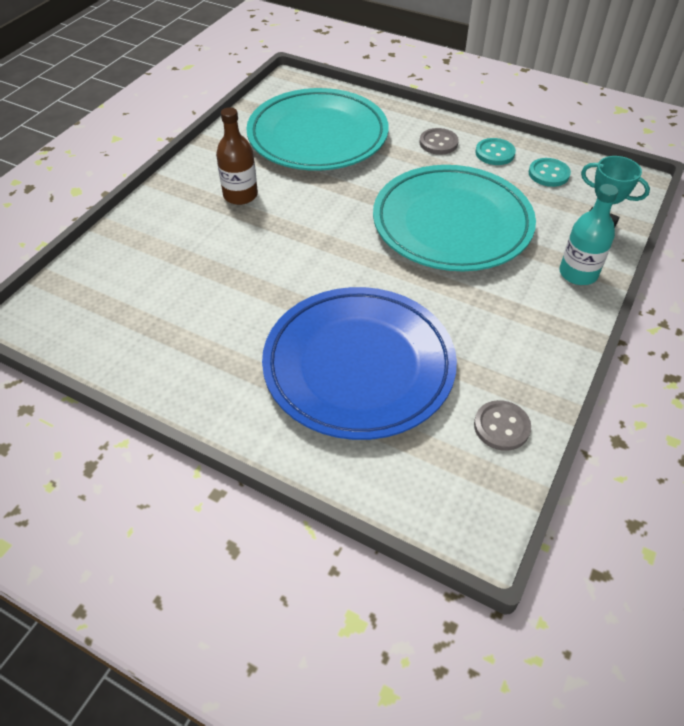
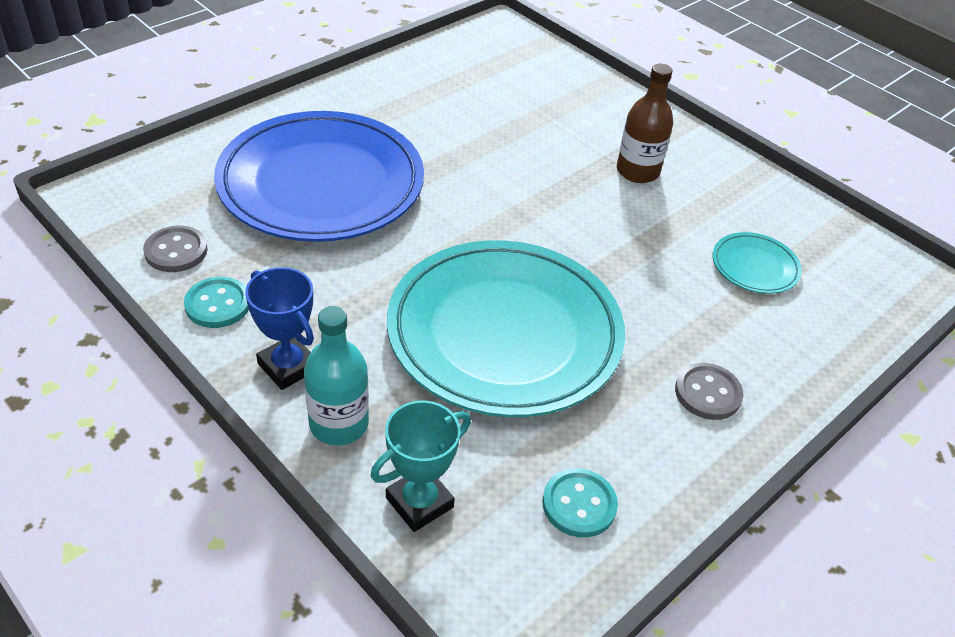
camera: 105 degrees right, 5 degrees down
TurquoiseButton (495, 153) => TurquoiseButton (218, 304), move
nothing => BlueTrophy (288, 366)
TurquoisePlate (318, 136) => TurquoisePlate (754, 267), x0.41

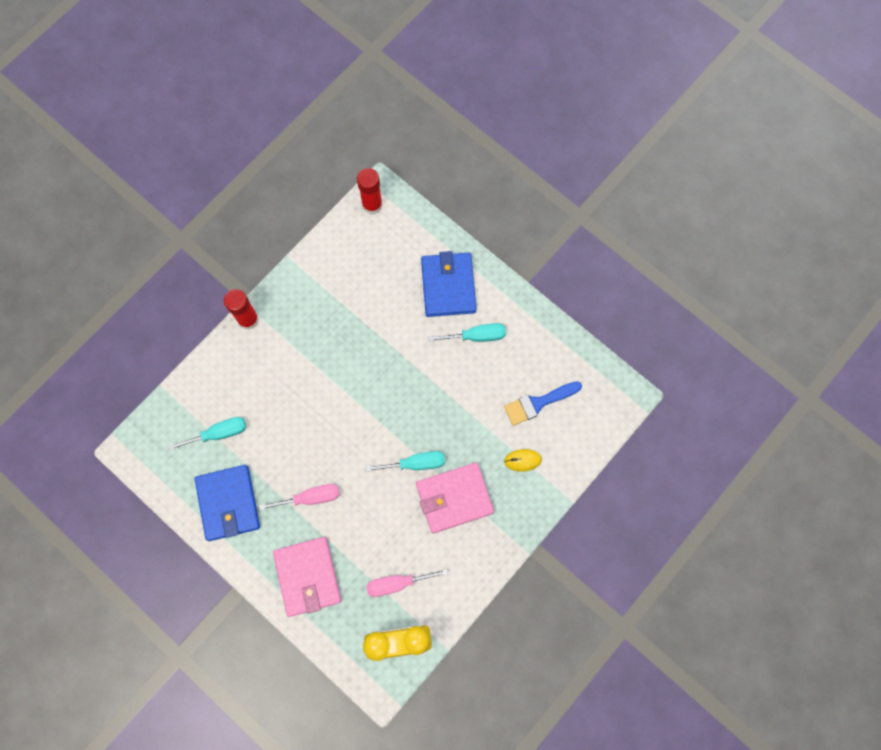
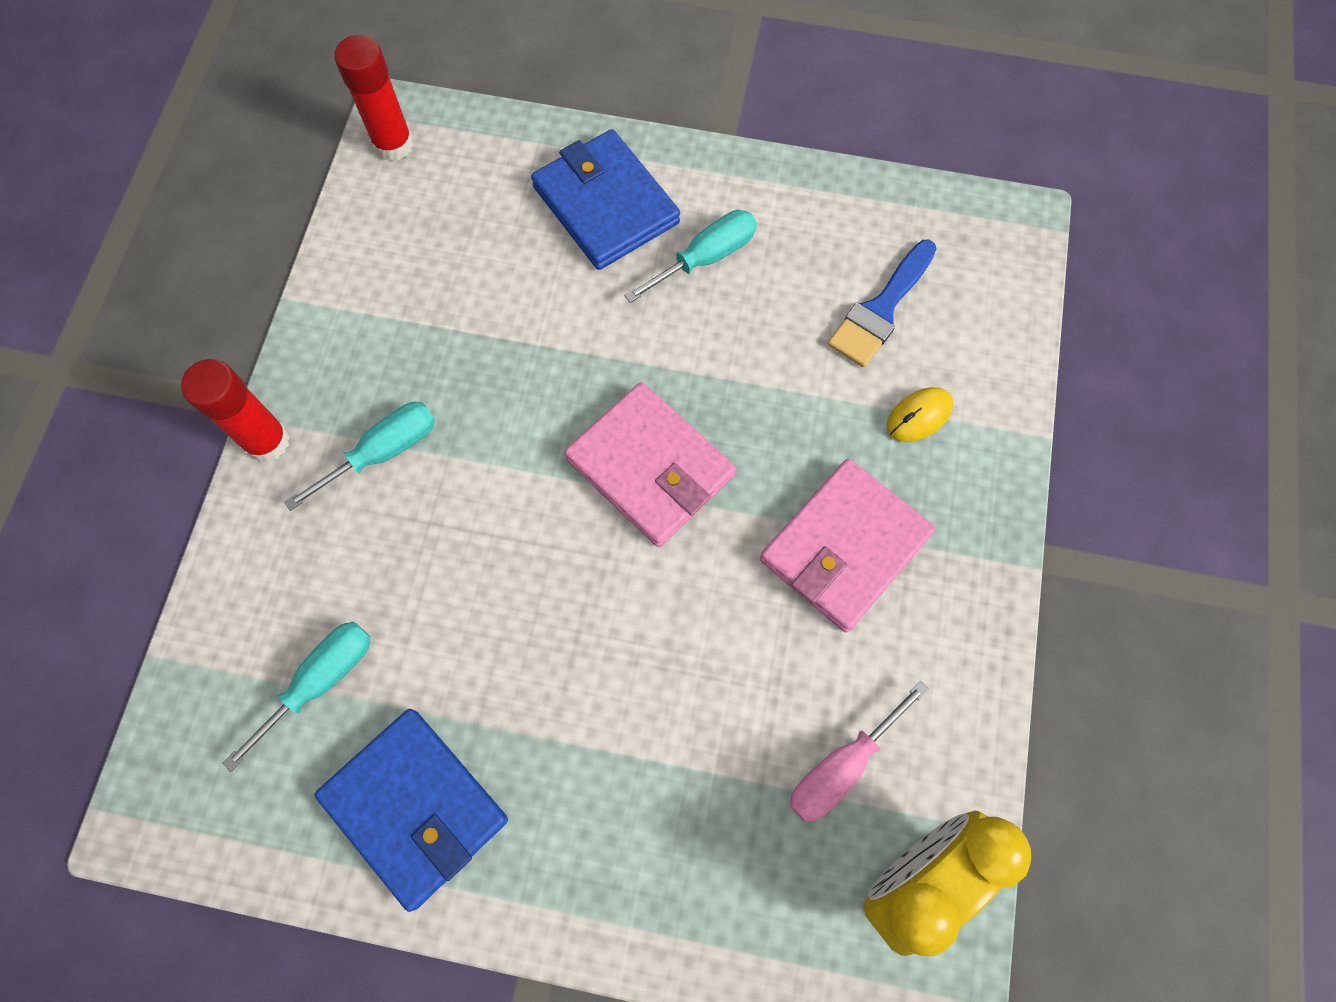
camera: 30 degrees left, 5 degrees down
TurquoiseScrewdriver (415, 463) => TurquoiseScrewdriver (383, 452), move
PinkWallet (308, 576) => PinkWallet (650, 467), move
PinkScrewdriver (311, 497) => nothing

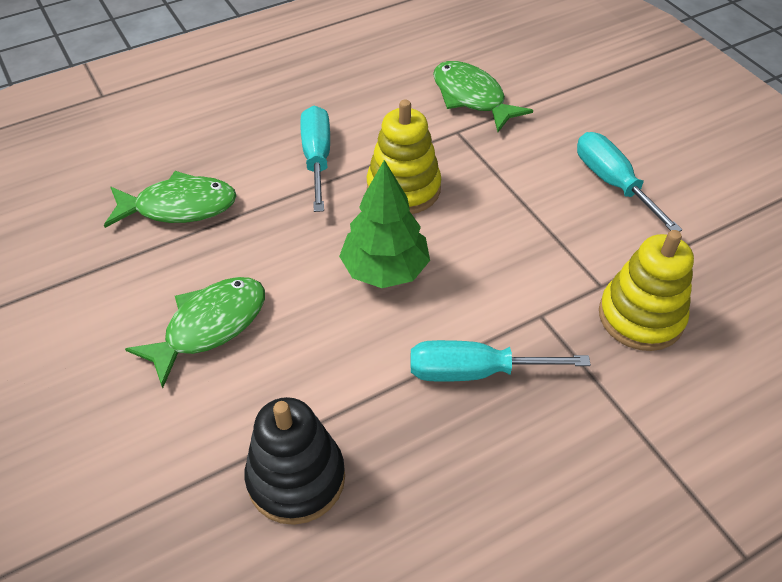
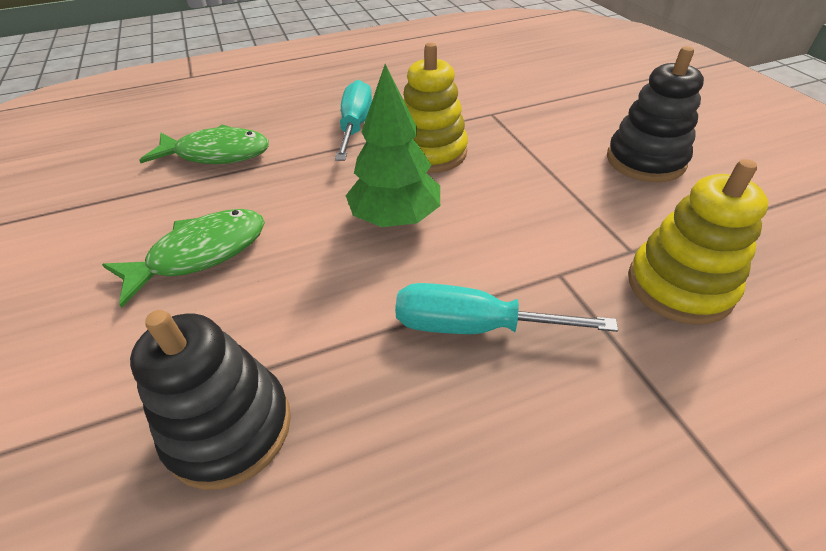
camera: 10 degrees right, 5 degrees down
TurquoiseScrewdriver (613, 183) => BlackStackingToy (645, 160)
GreenFish (472, 97) => nothing

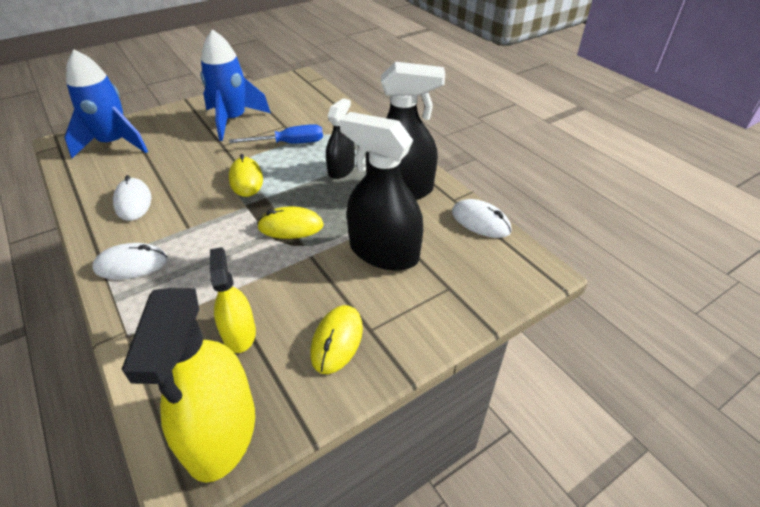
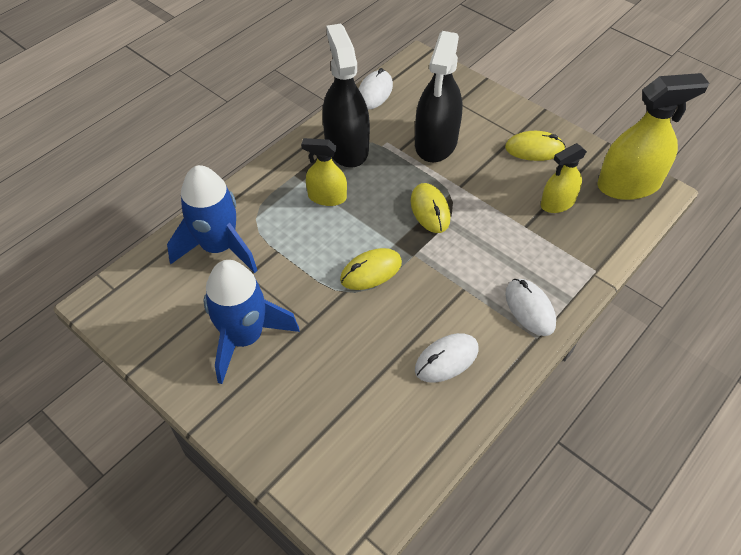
camera: 105 degrees left, 10 degrees up
BlueRocket (114, 143) => BlueRocket (219, 247), move
BlackSprayBottle (341, 169) => YellowSprayBottle (327, 197)
BlueScrewdriver (289, 144) => nothing

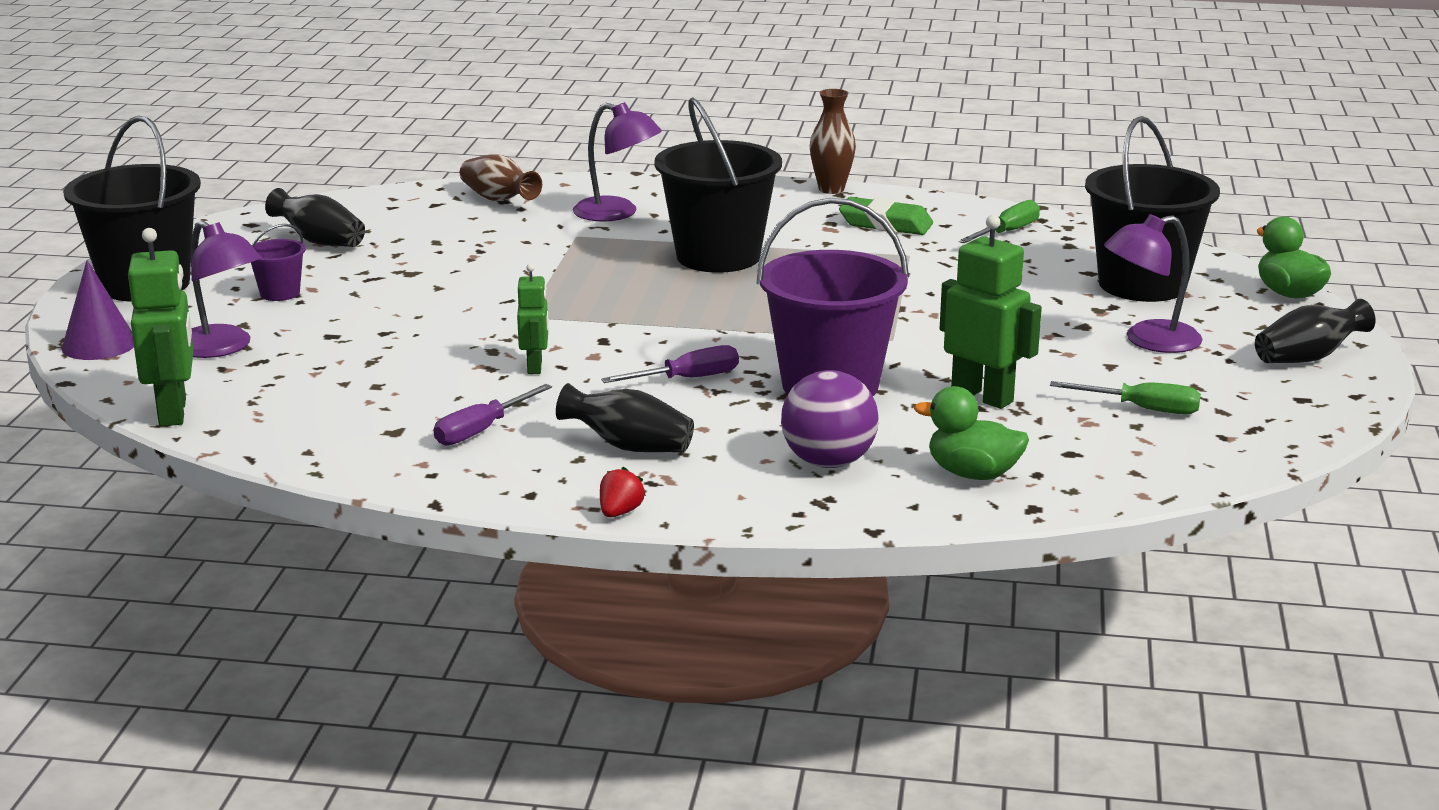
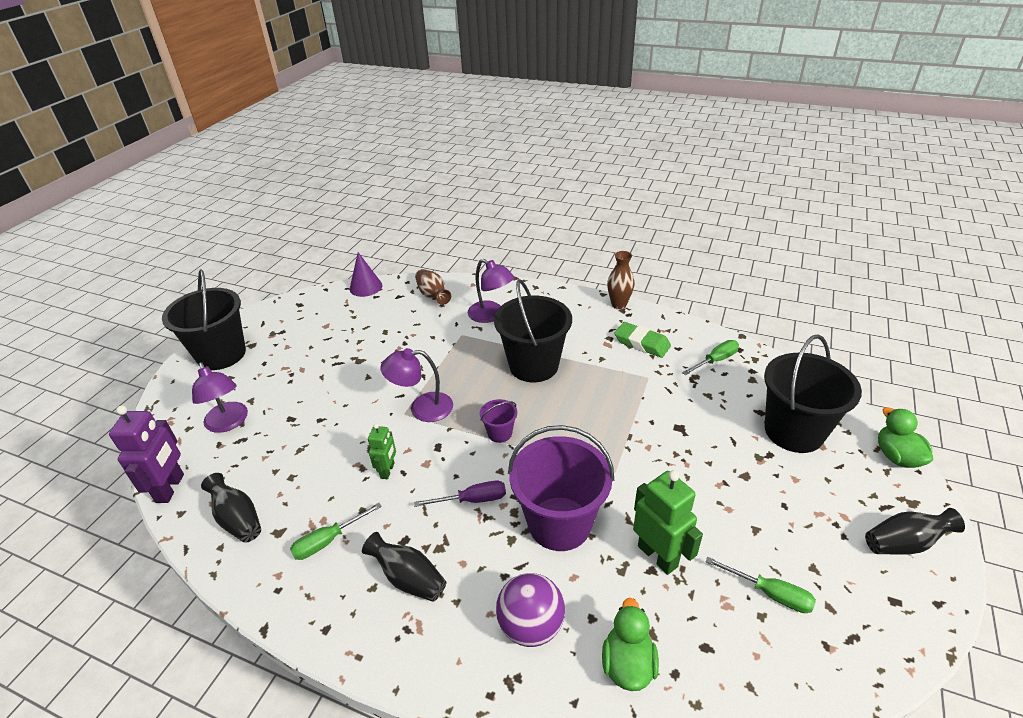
camera: 15 degrees right, 15 degrees up
GreenRobot (173, 412) => PurpleRobot (170, 488)
BlackVase (319, 241) => BlackVase (238, 519), move
PurpleScrewdriver (482, 430) => GreenScrewdriver (328, 540)
PurpleCone (99, 344) => PurpleCone (365, 287), move
PurpleLamp (1149, 341) => PurpleLamp (422, 408), move
PurpleBucket (280, 293) => PurpleBucket (500, 433), move
GreenDuck (972, 474) => GreenDuck (627, 663), 60 degrees clockwise
RedStrawberry (620, 512) => nothing

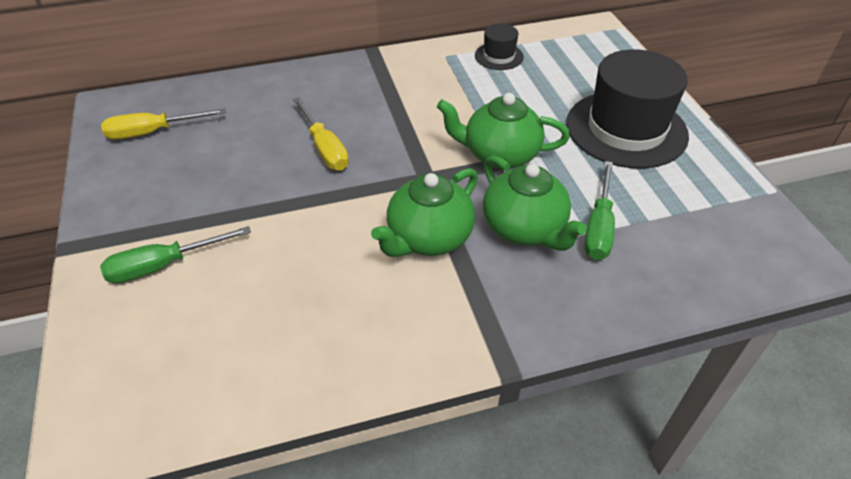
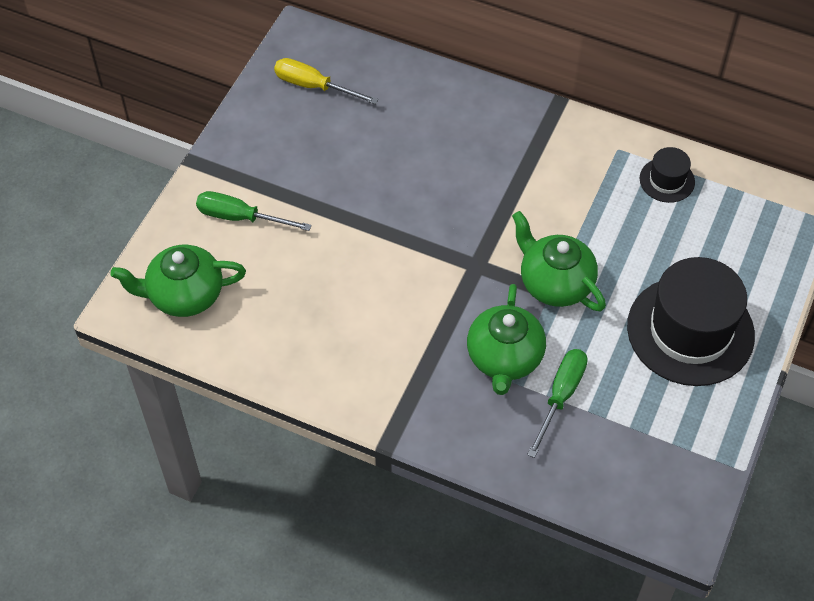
camera: 40 degrees right, 10 degrees up
GreenTeapot (428, 238) => GreenTeapot (184, 295), move
GreenScrewdriver (599, 227) => GreenScrewdriver (561, 396), 150 degrees clockwise
YellowScrewdriver (324, 148) => nothing

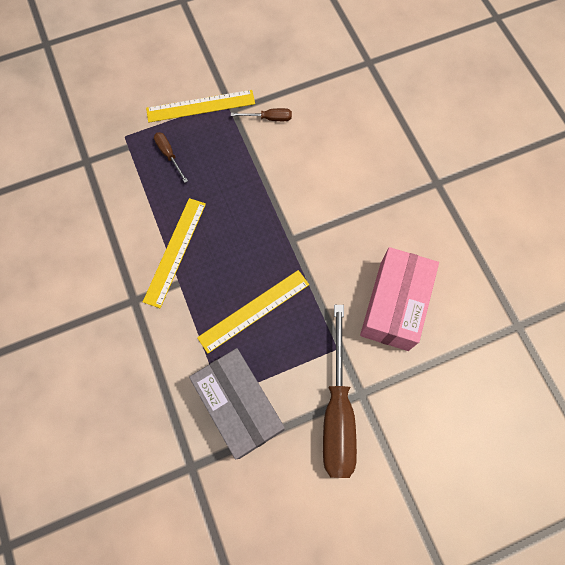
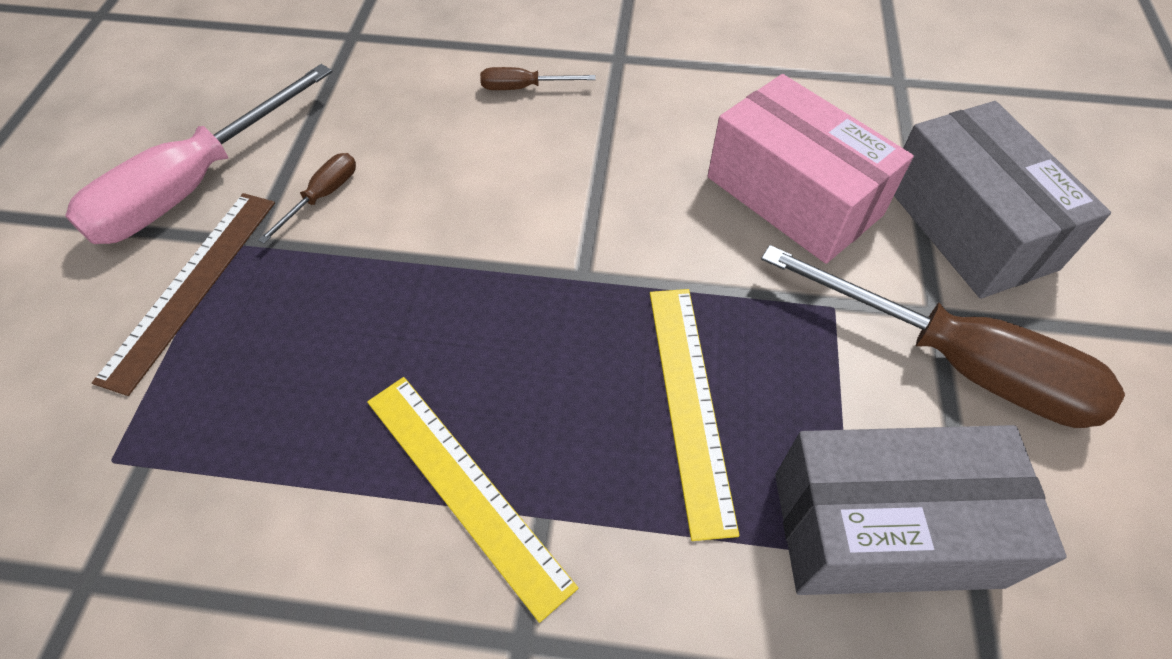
camera: 60 degrees left, 15 degrees down
nothing => PinkScrewdriver (194, 185)
YellowRuler (200, 106) => BrownRuler (191, 286)
BrownScrewdriver (169, 155) => BrownScrewdriver (524, 88), move
nothing => GreyBox (968, 226)

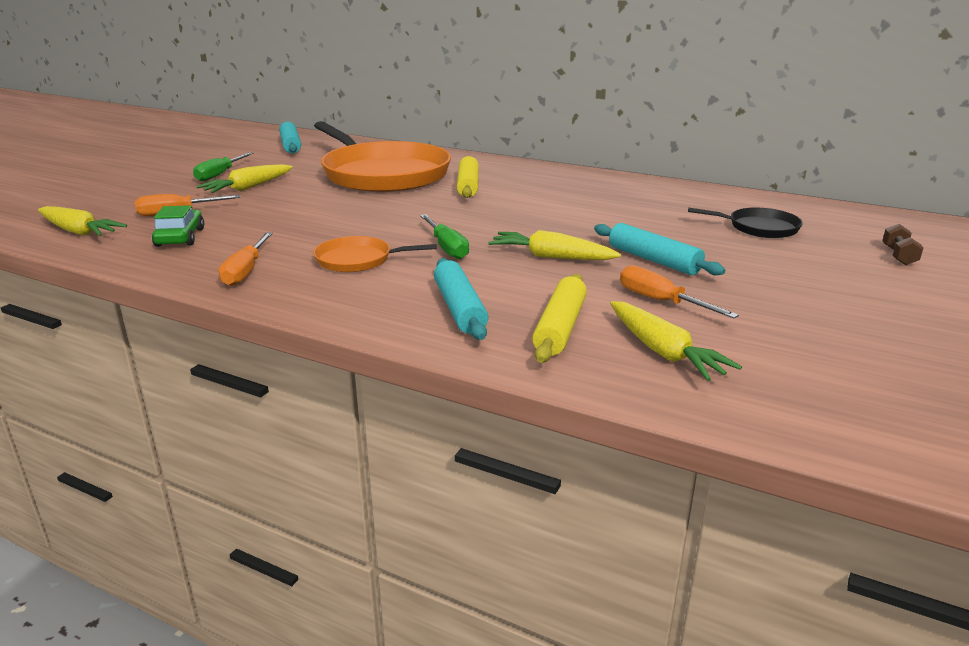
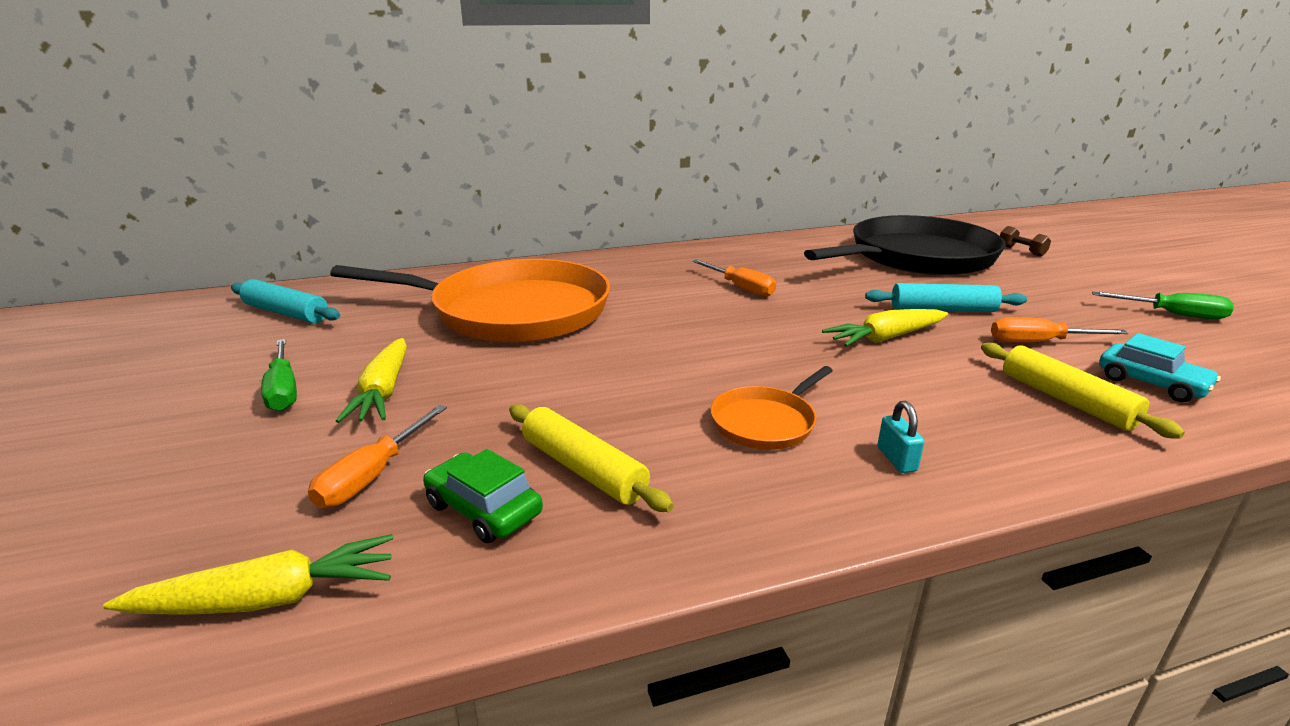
camera: 45 degrees left, 0 degrees up
YellowRollingPin (468, 186) => YellowRollingPin (583, 469), move
OrangeScrewdriver (246, 271) => OrangeScrewdriver (740, 288), move
BlackPan (759, 228) => BlackPan (916, 257), x2.29
nothing => TurquoisePadlock (896, 459)
GreenScrewdriver (447, 248) => GreenScrewdriver (1173, 314), move
YellowCarrot (663, 352) => TurquoiseCar (1151, 383)
TurquoiseRollingPin (459, 308) => nothing

